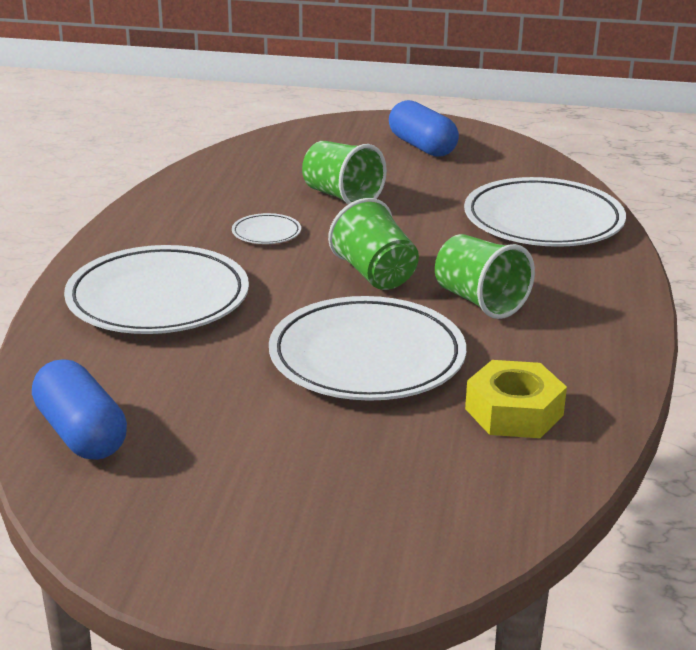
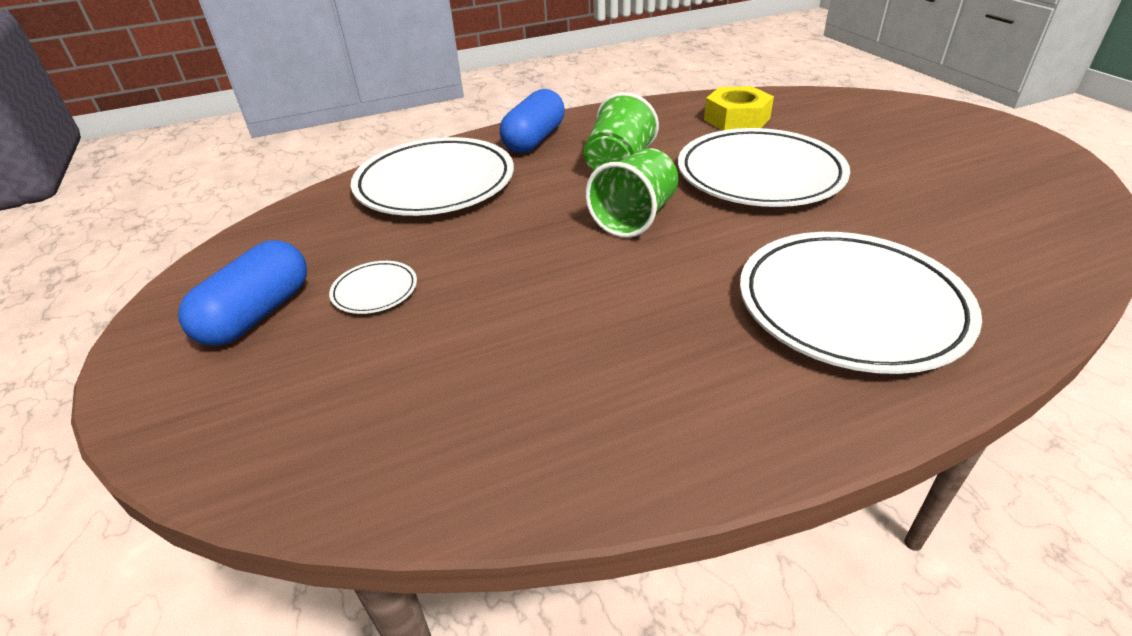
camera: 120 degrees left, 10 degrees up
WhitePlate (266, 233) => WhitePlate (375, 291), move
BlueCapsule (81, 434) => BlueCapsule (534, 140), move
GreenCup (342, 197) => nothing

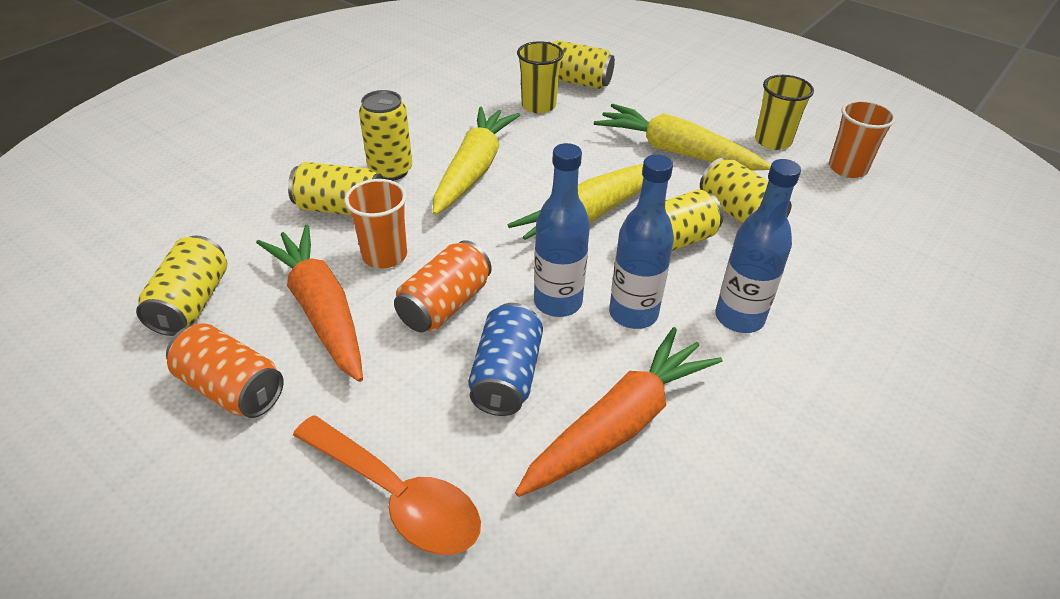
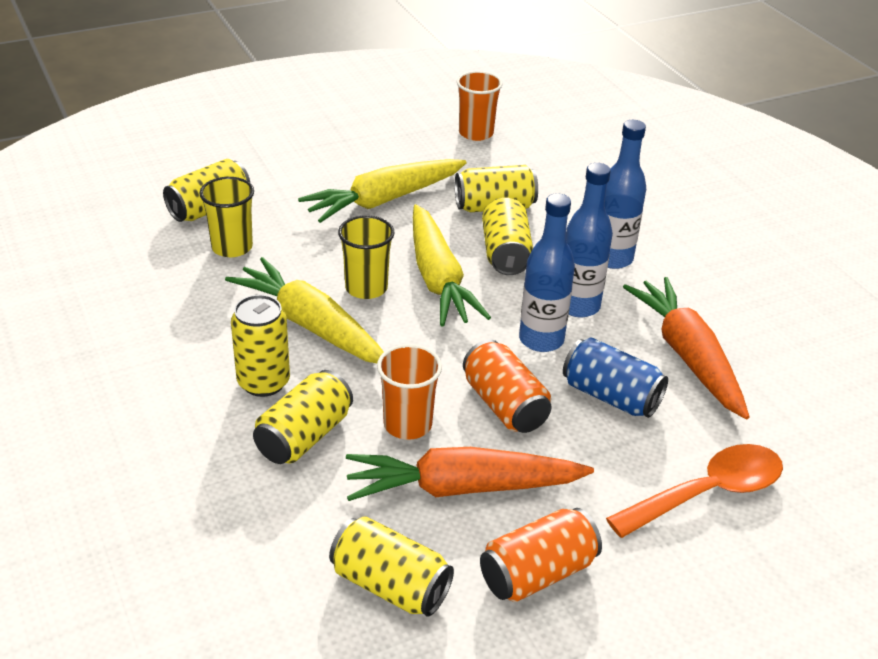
camera: 65 degrees left, 5 degrees down
YellowCup (772, 141) => YellowCup (366, 288), move

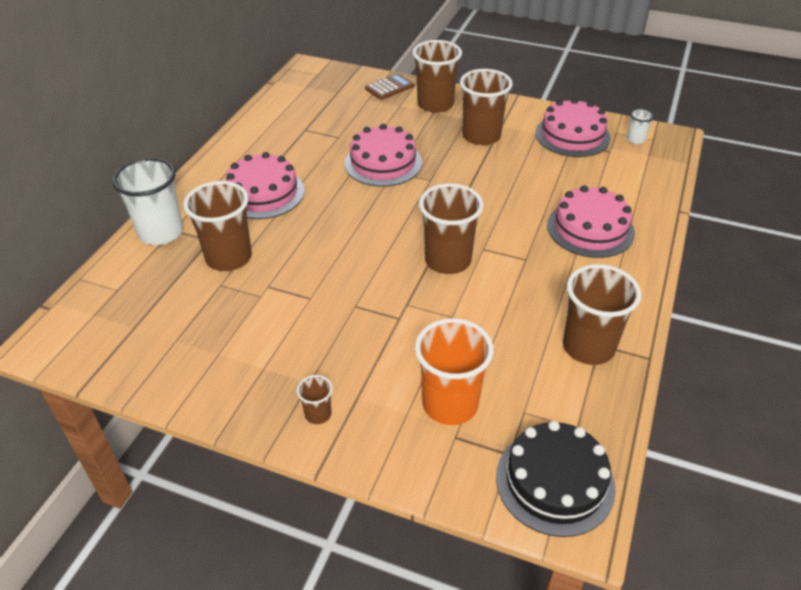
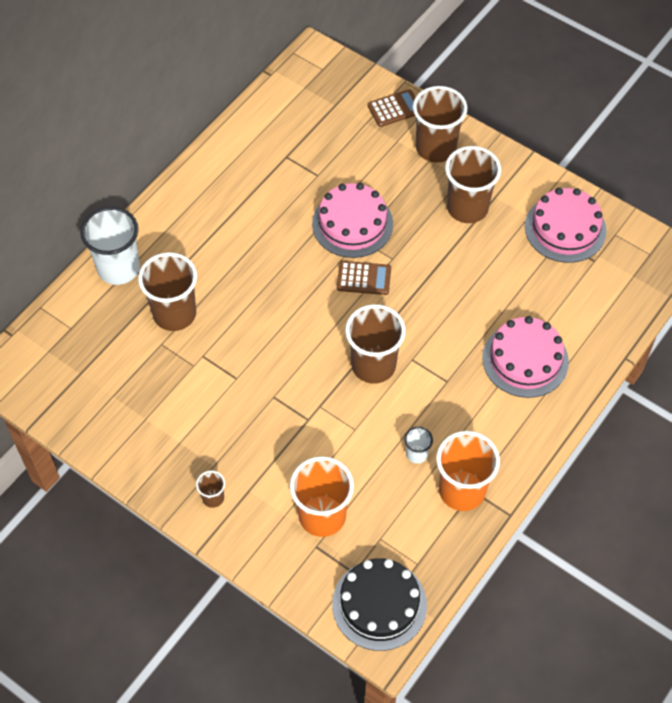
camera: 15 degrees right, 15 degrees up
nothing => BrownCalculator (364, 278)
WhiteCup (635, 139) => WhiteCup (416, 454), move
BrownCup (588, 347) => OrangeCup (462, 490)
PinkCake (263, 193) => nothing

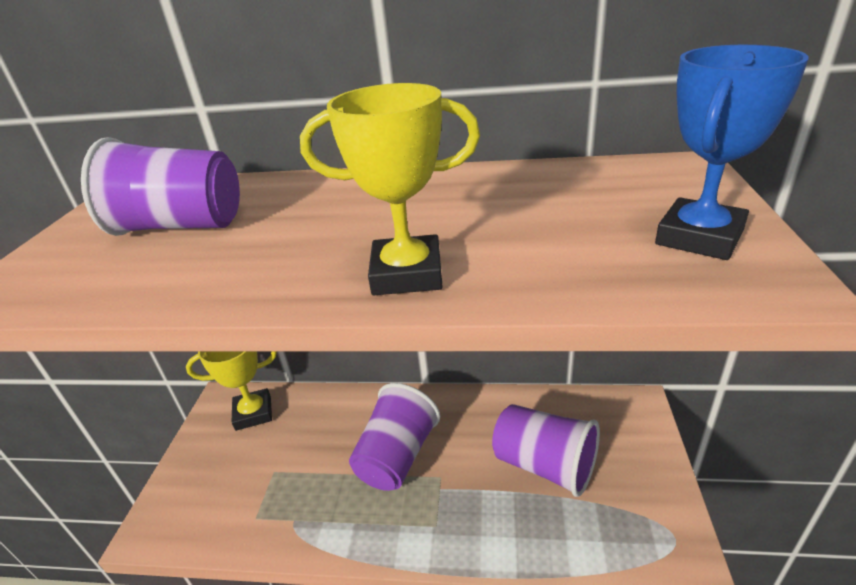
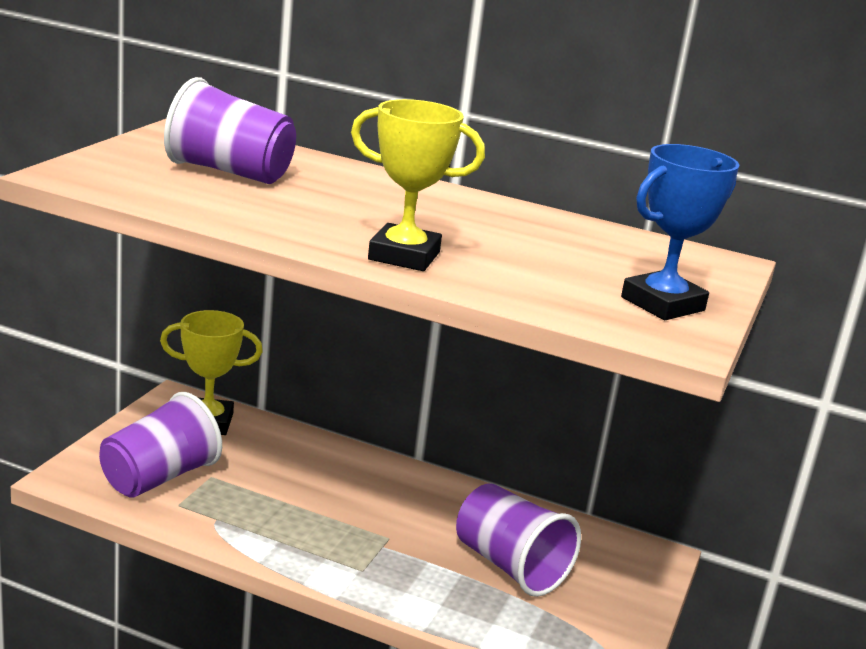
camera: 10 degrees right, 10 degrees down
PurpleCup (397, 456) => PurpleCup (159, 477), move

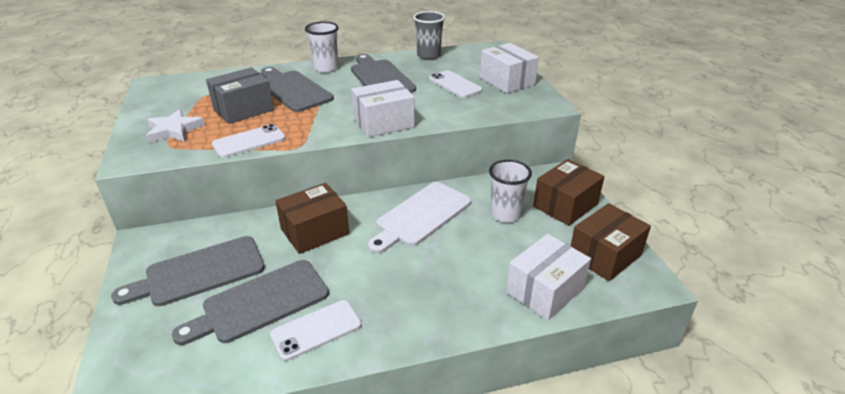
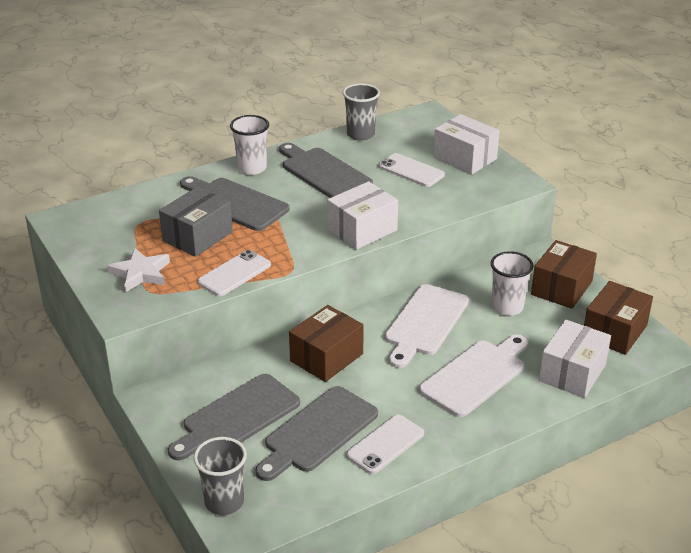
camera: 15 degrees left, 0 degrees up
nothing => GreyCup (224, 502)
nothing => WhiteCuttingBoard (476, 375)

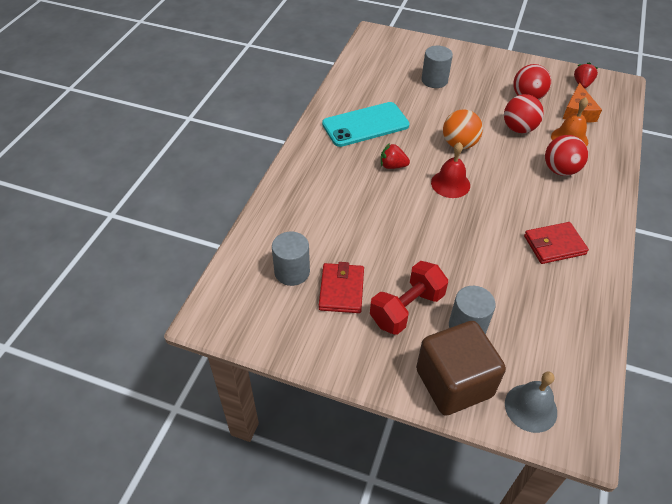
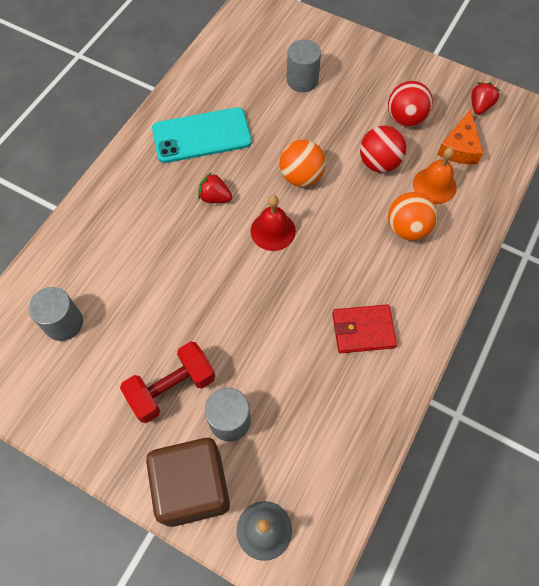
camera: 10 degrees right, 15 degrees up
RedBall (560, 170) => OrangeBall (407, 228)
RedWallet (341, 290) => nothing

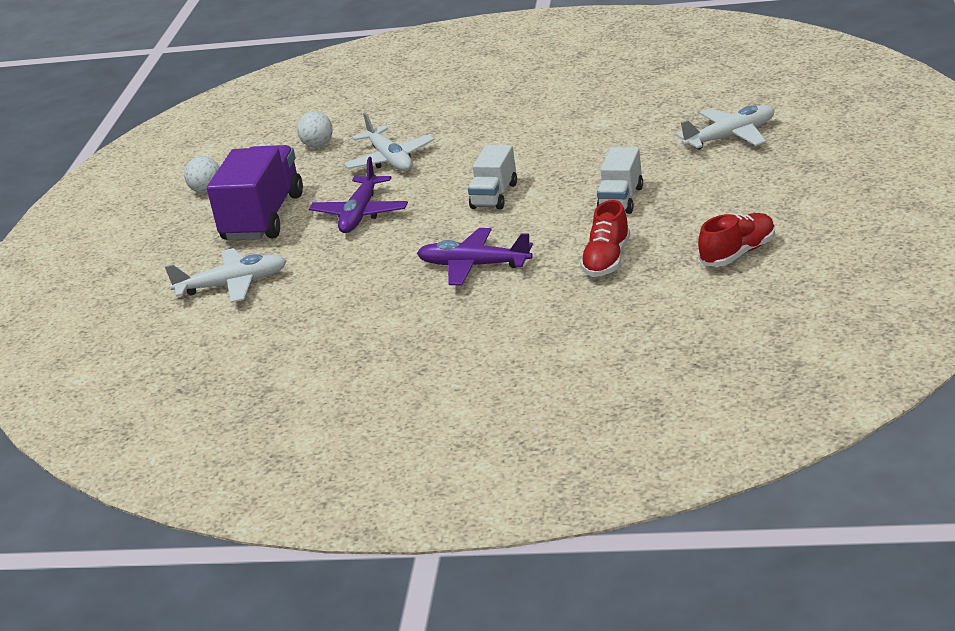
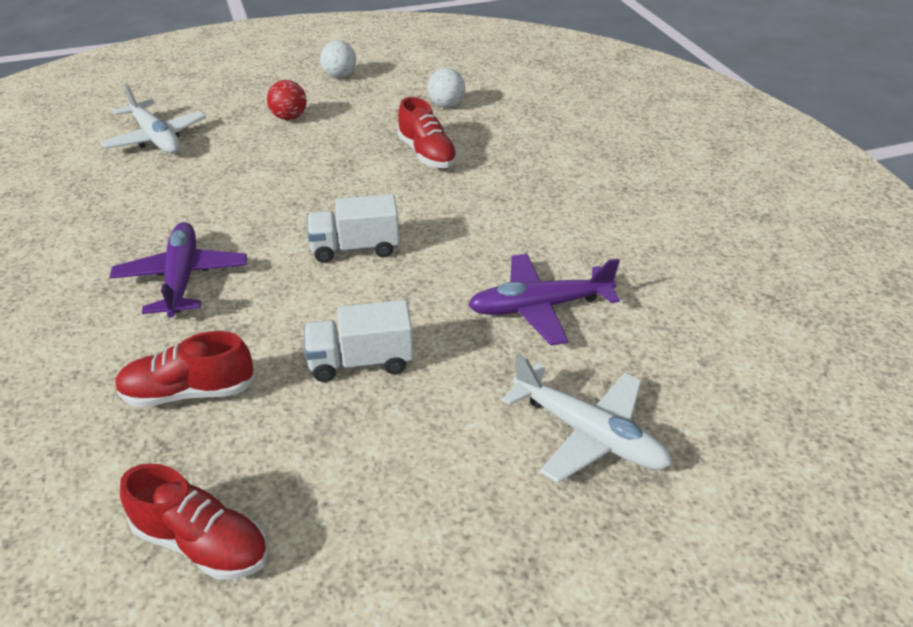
camera: 60 degrees right, 10 degrees up
PurpleTruck (263, 218) => RedBall (289, 117)
WhitePlane (390, 159) => RedShoe (427, 154)
PurplePlane (360, 214) => PurplePlane (540, 307), move

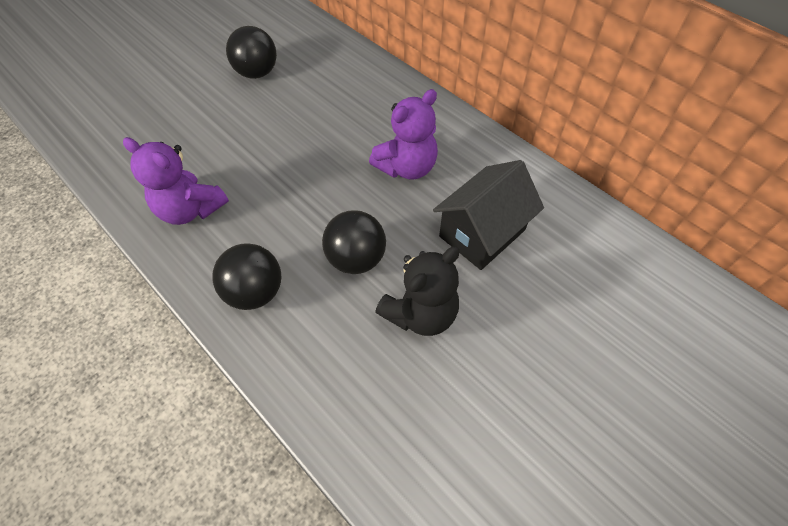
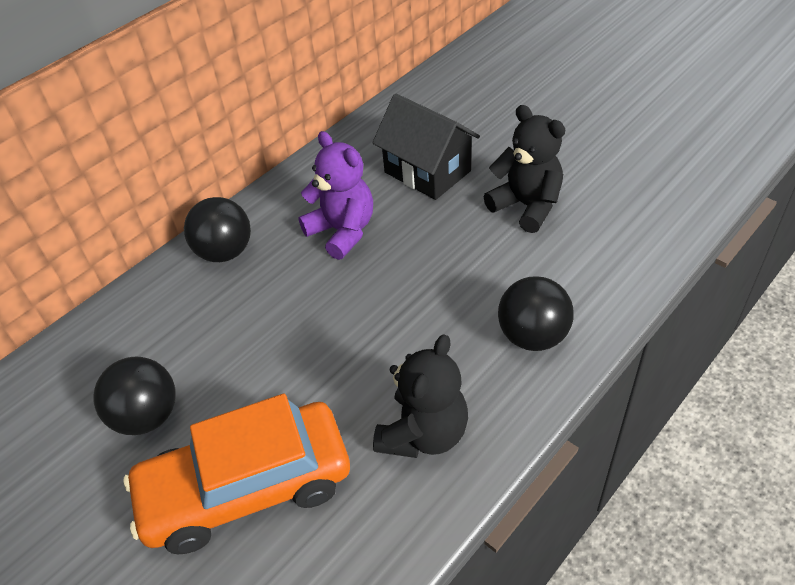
camera: 90 degrees left, 10 degrees down
nothing => OrangeCar (246, 488)
BlackBall (356, 259) => BlackBall (225, 252), move
PurpleTeddyBear (190, 209) => BlackTeddyBear (424, 433)

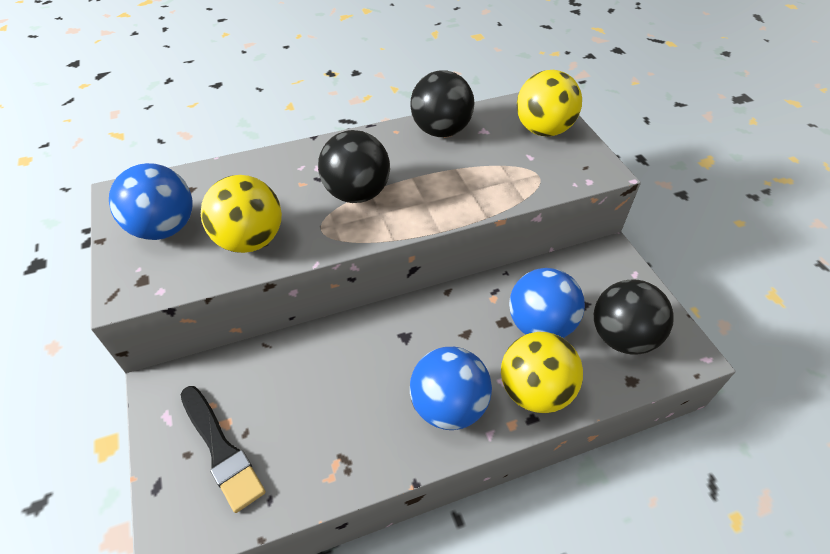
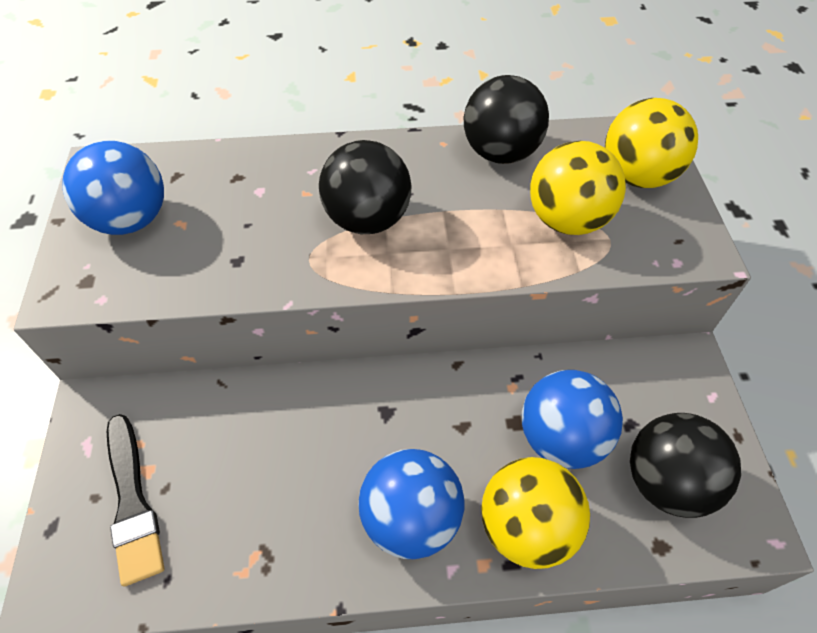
camera: 15 degrees right, 5 degrees up
YellowBall (250, 240) => YellowBall (567, 220), move

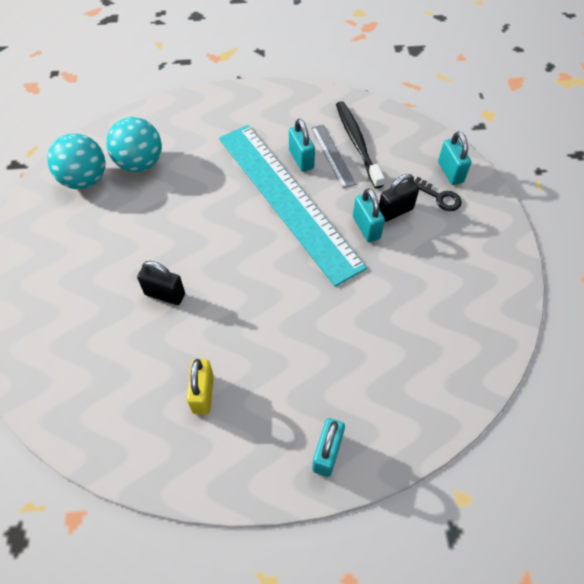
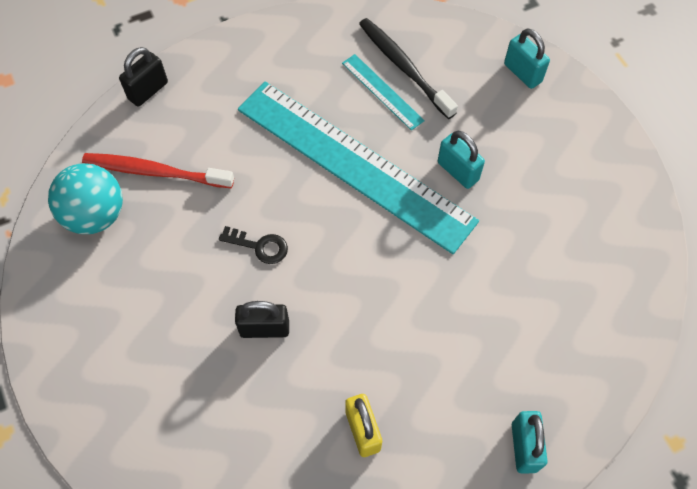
camera: 20 degrees left, 5 degrees up
TurquoiseBall (140, 163) => RedToothbrush (155, 172)
BlackPadlock (395, 211) => BlackPadlock (148, 91), move
BlackKey (439, 197) => BlackKey (259, 246), move
GreyRuler (332, 155) => TurquoiseRuler (382, 91)
TurquoisePadlock (301, 159) => nothing

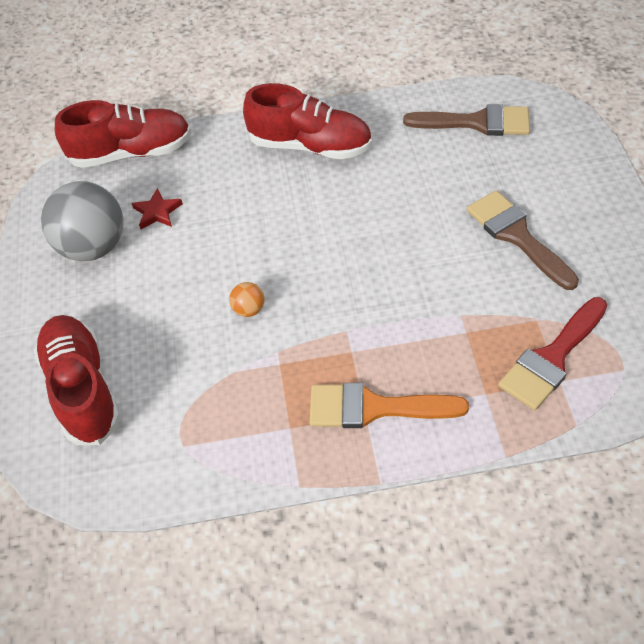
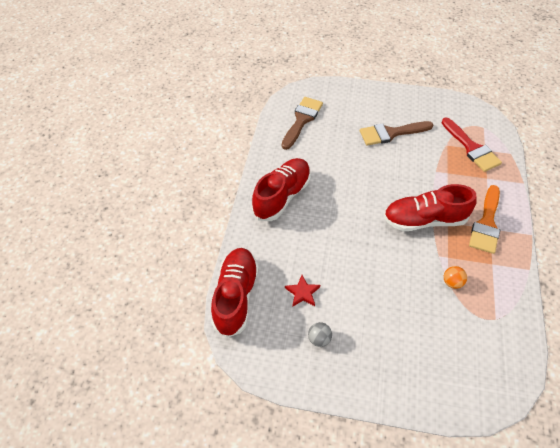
camera: 75 degrees left, 0 degrees up
GreyBall (93, 247) => GreyBall (319, 339), x0.42
RedShoe (82, 388) => RedShoe (424, 220), move
OrangeBall (249, 309) => OrangeBall (452, 282), move

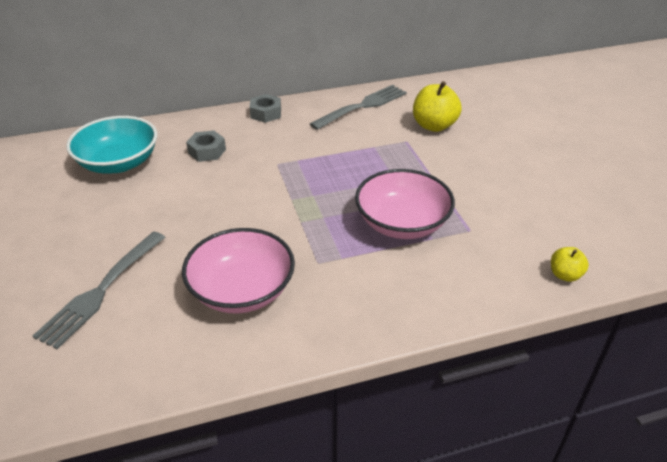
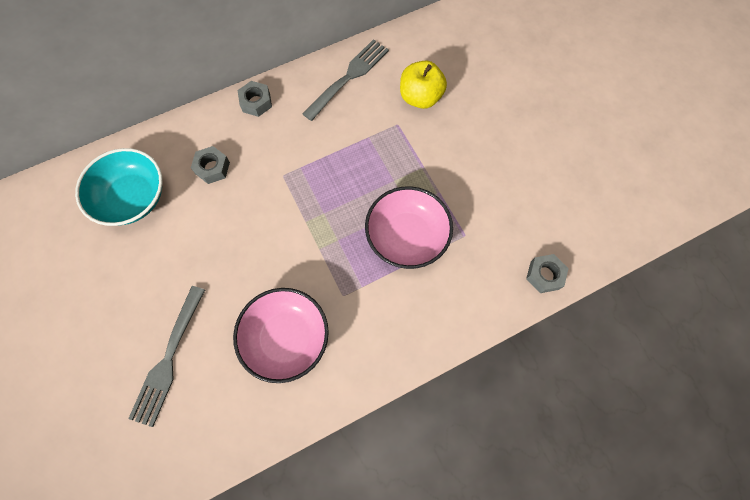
camera: 10 degrees left, 30 degrees up
YellowApple (565, 275) => GreyNut (544, 275)

